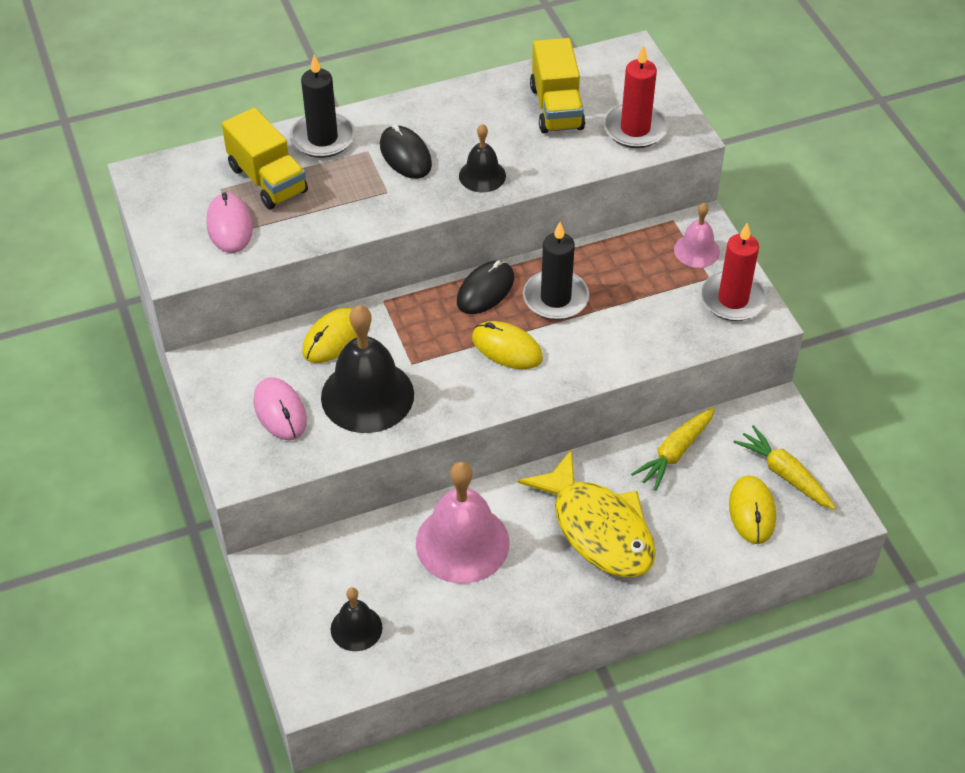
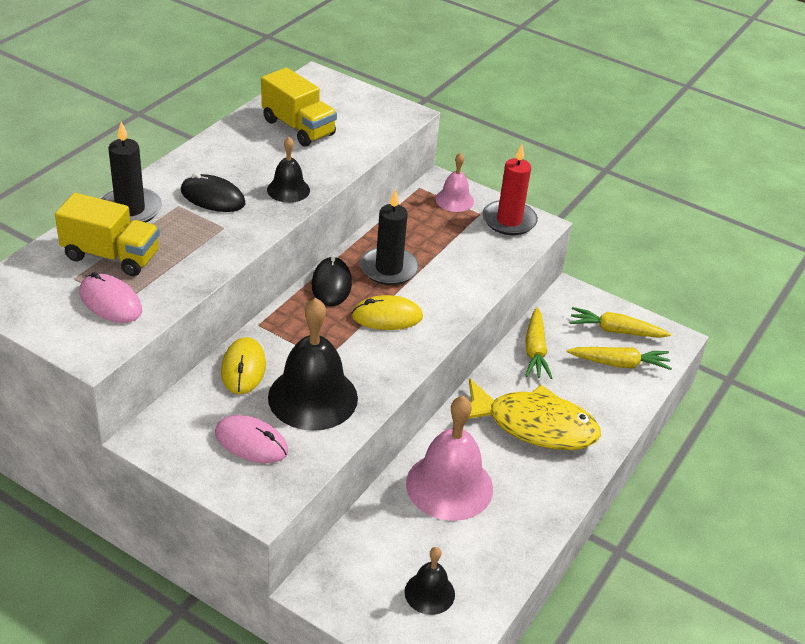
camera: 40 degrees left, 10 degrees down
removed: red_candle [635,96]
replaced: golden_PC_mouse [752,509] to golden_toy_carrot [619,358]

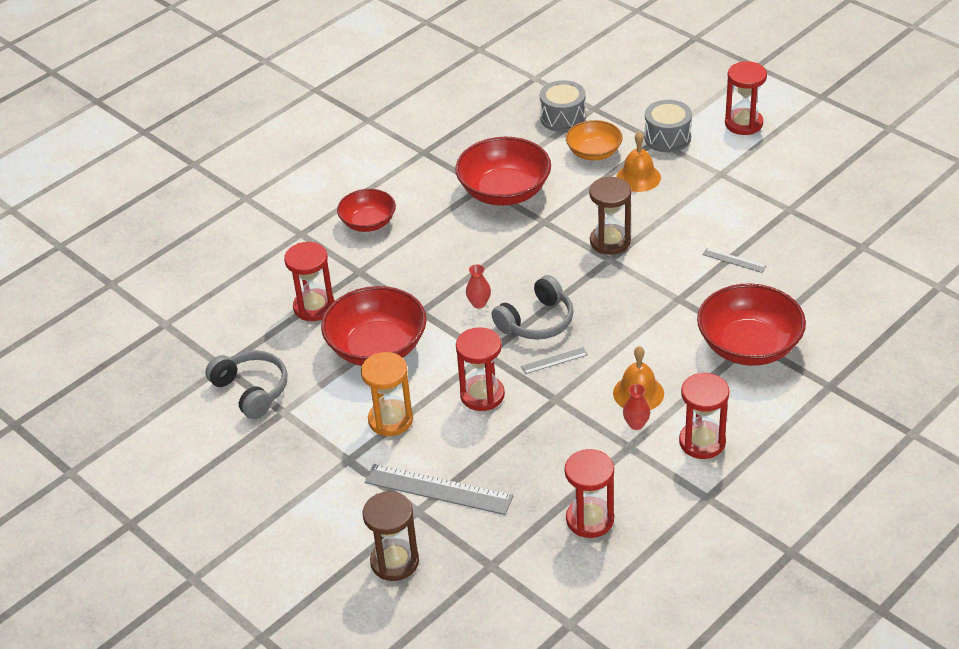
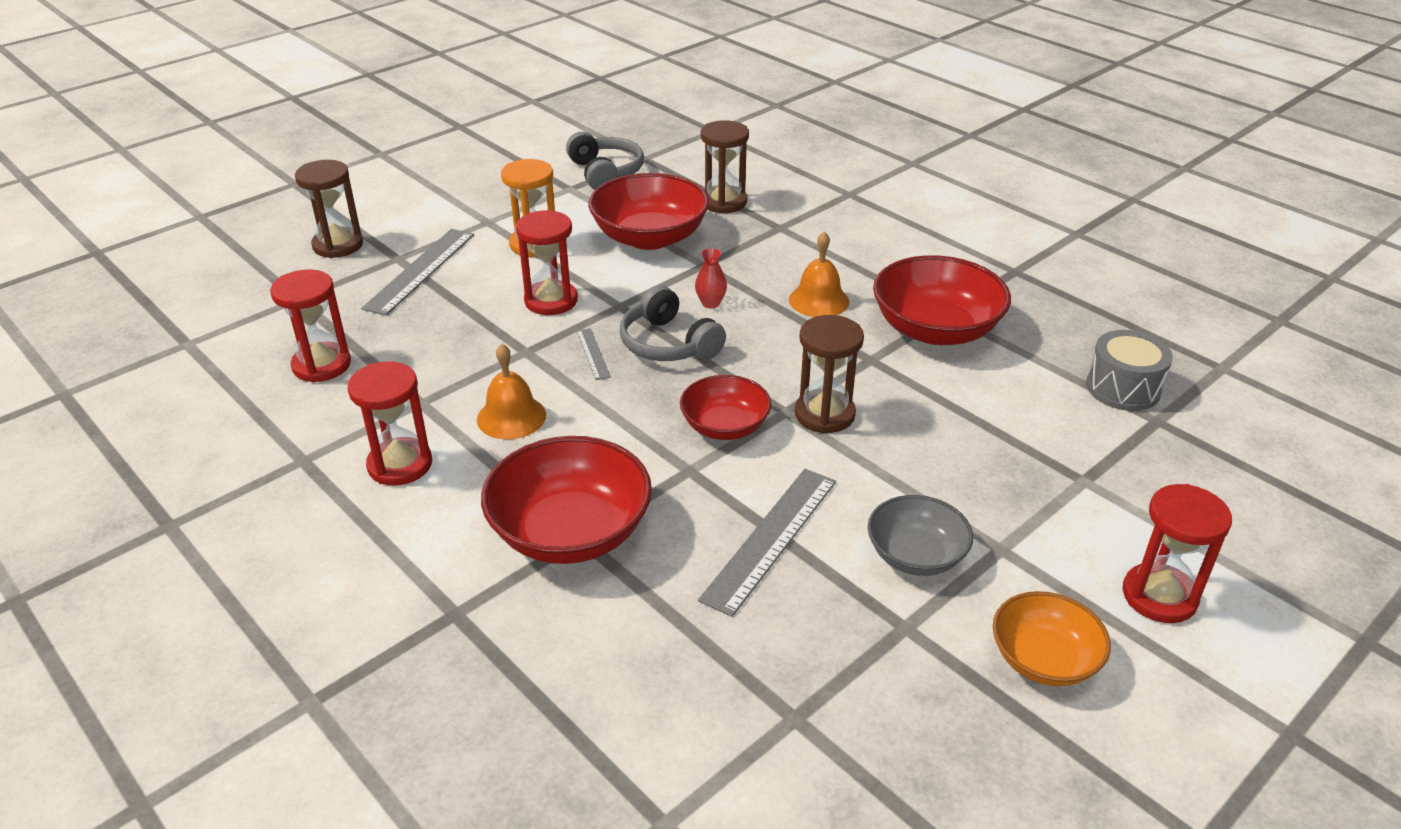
camera: 90 degrees right, 5 degrees down
removed: red_vase [636,407]; grey_snare_drum [668,126]
added: grey_deep_dish [920,535]
moved: red_deep_dish [366,210] to [725,407]; orange_school_bell [638,161] to [819,274]; orange_deep_dish [594,140] to [1052,638]
recoloured: red_sandglass [309,281] to brown_sandglass [725,167]
turned: grey_over-ear_headphones [246,384] = [605,161] 75 degrees counterclockwise
resized: grey_straightedge [734,260] = [767,543] x2.06

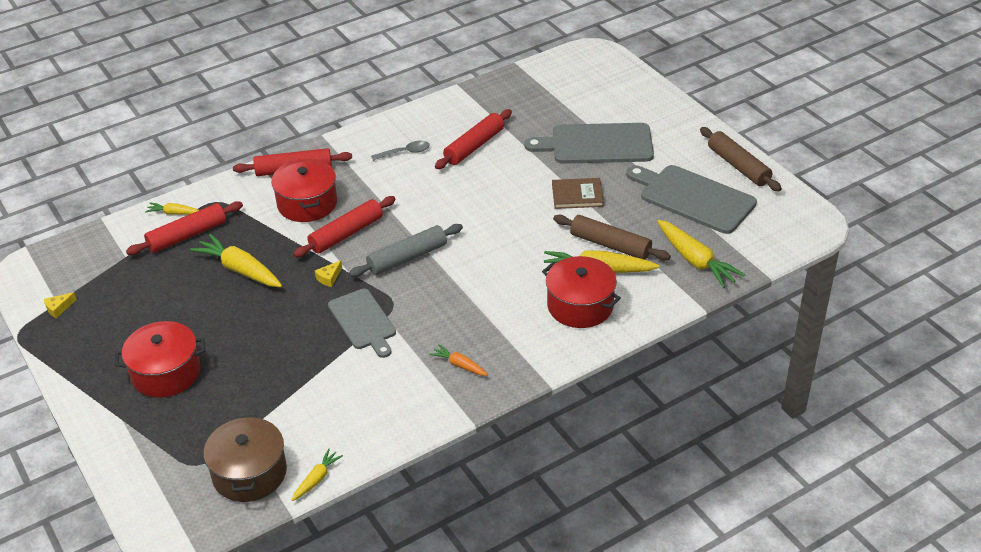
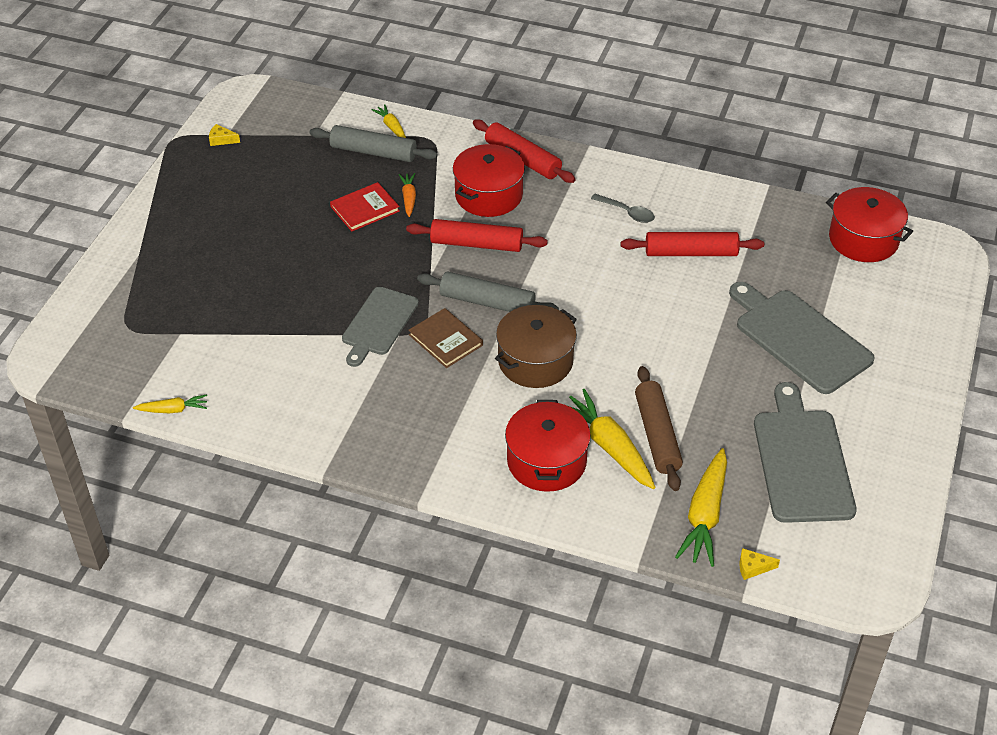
camera: 50 degrees right, 5 degrees up
removed: brown_dough_roller [741,159]
moved: orange_toy_carrot [458,360] to [407,195]; brown_book [578,193] to [445,338]; brown_stockpot [245,458] to [536,346]; golden_cheese [328,273] to [759,564]; red_stockpot [160,359] to [869,224]
replaced: golden_toy_carrot [236,260] to red_book [365,206]
recoloured: red_dough_roller [184,228] to grey_dough_roller [373,143]

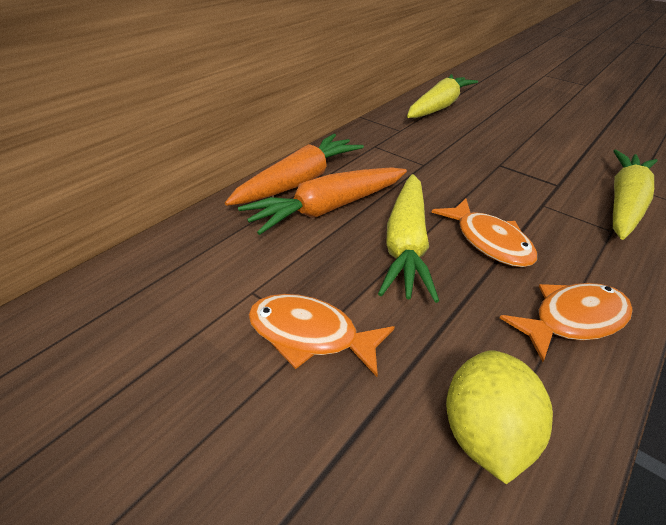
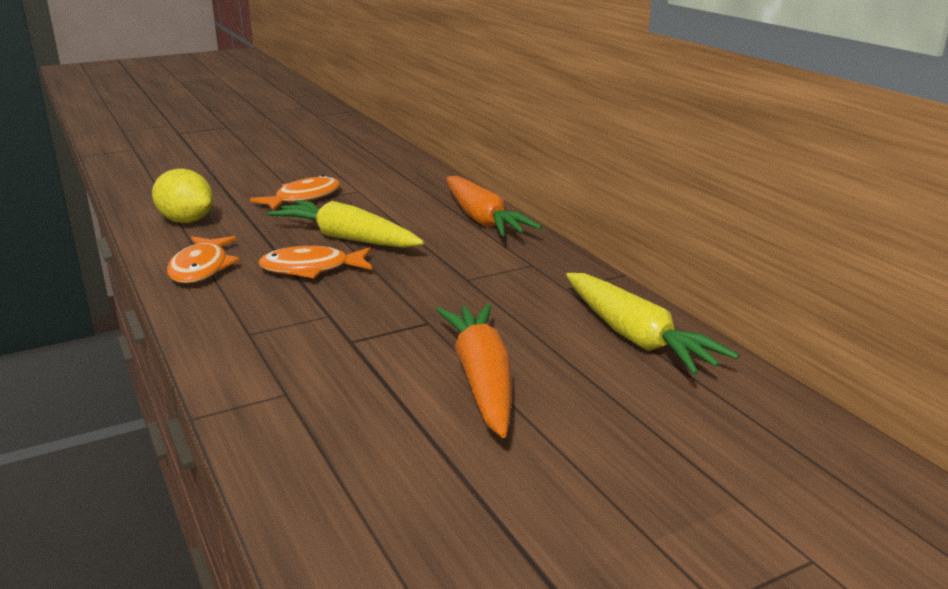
camera: 115 degrees right, 15 degrees down
removed: golden_toy_carrot [635,195]
moved: orange_toy_carrot [322,201] to [474,370]

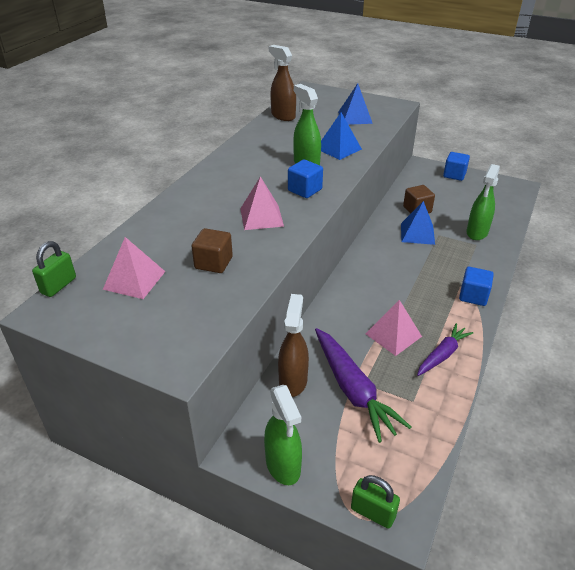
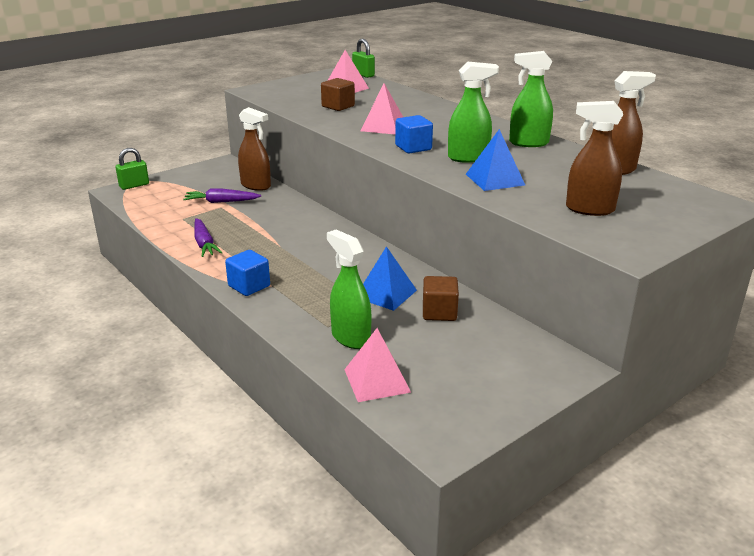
camera: 115 degrees right, 10 degrees down
removed: cobalt_block [456,166]
moved: rosy_pyramid [393,328] to [377,365]; leaf-green_sprayer [283,435] to [531,99]
replaced: cobalt_pyramid [355,104] to brown_sprayer [594,158]
resized: royal_purple_toy_carrot [363,385] = [222,196] x0.61

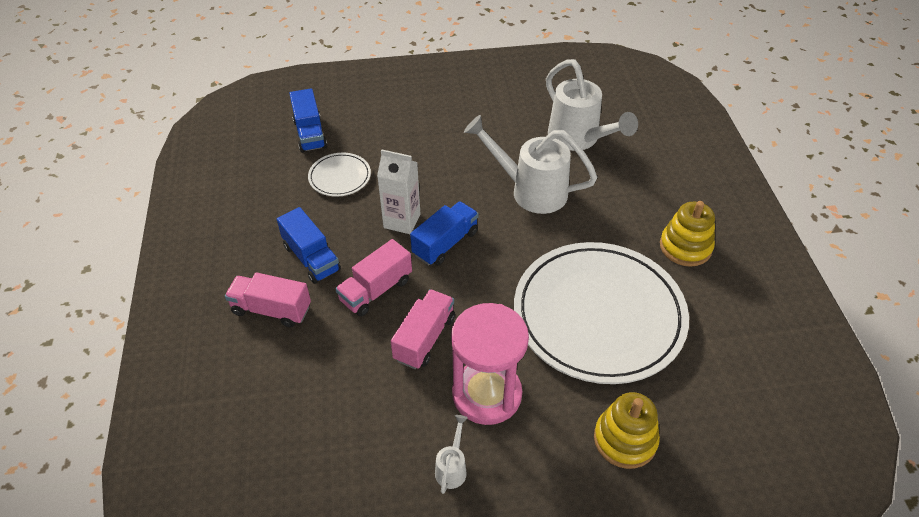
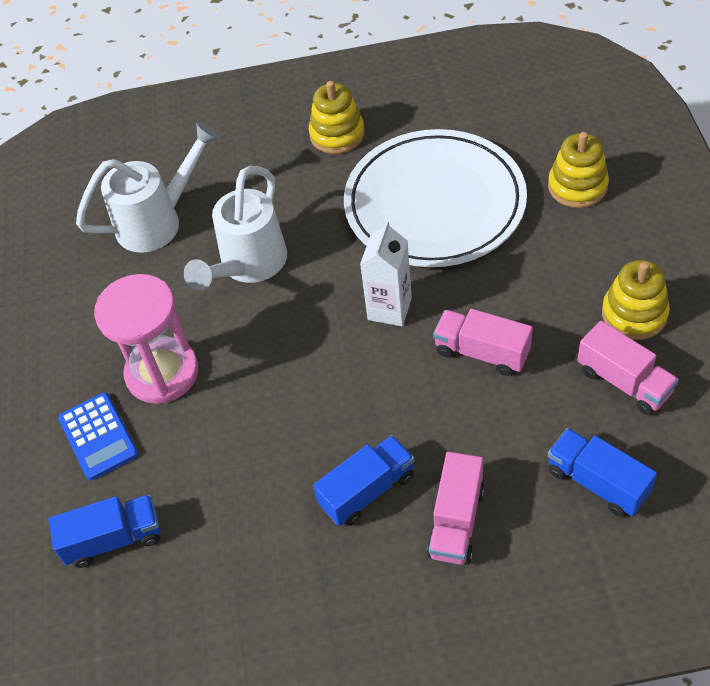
camera: 85 degrees left, 5 degrees up
removed: snow-white_plate [339,175]
added: cobalt_pocket_calculator [98,436]
moved: rosy_sandglass [490,364] to [146,339]; snow-white_milk_carton [399,191] to [386,273]; cobalt_truck [444,233] to [602,472]; rosy_truck [373,278] to [628,368]
replaced: snow-white_sprinkling_can [451,454] to golden_stacking_toy [636,300]

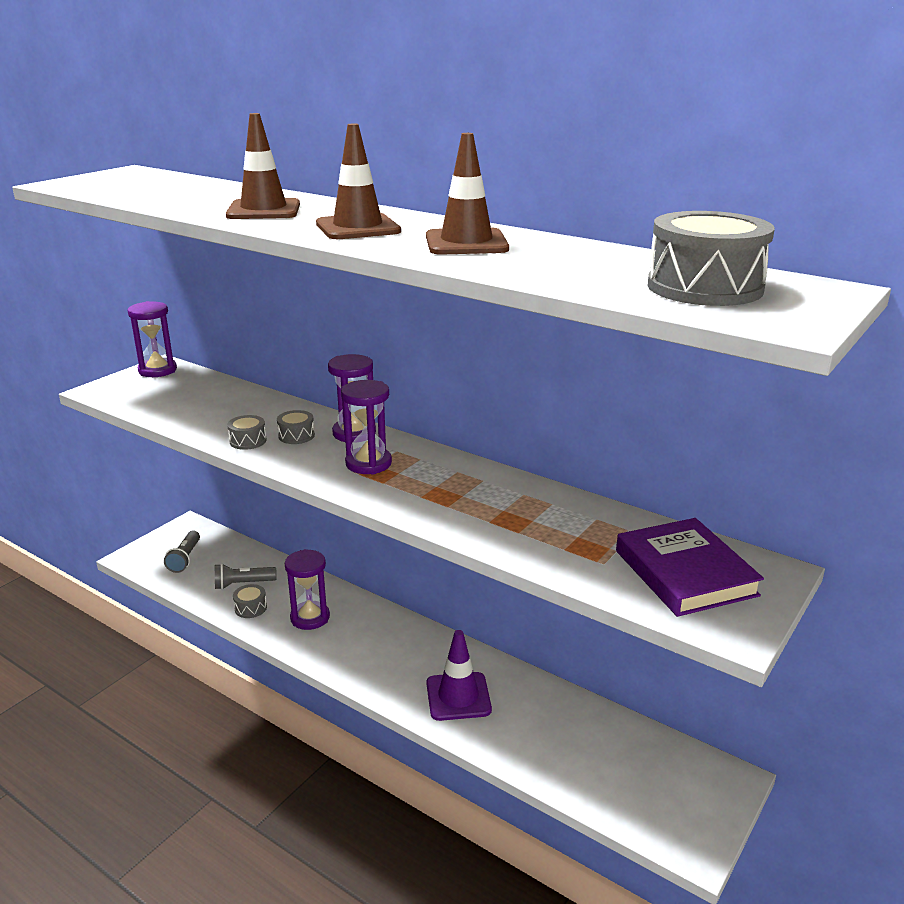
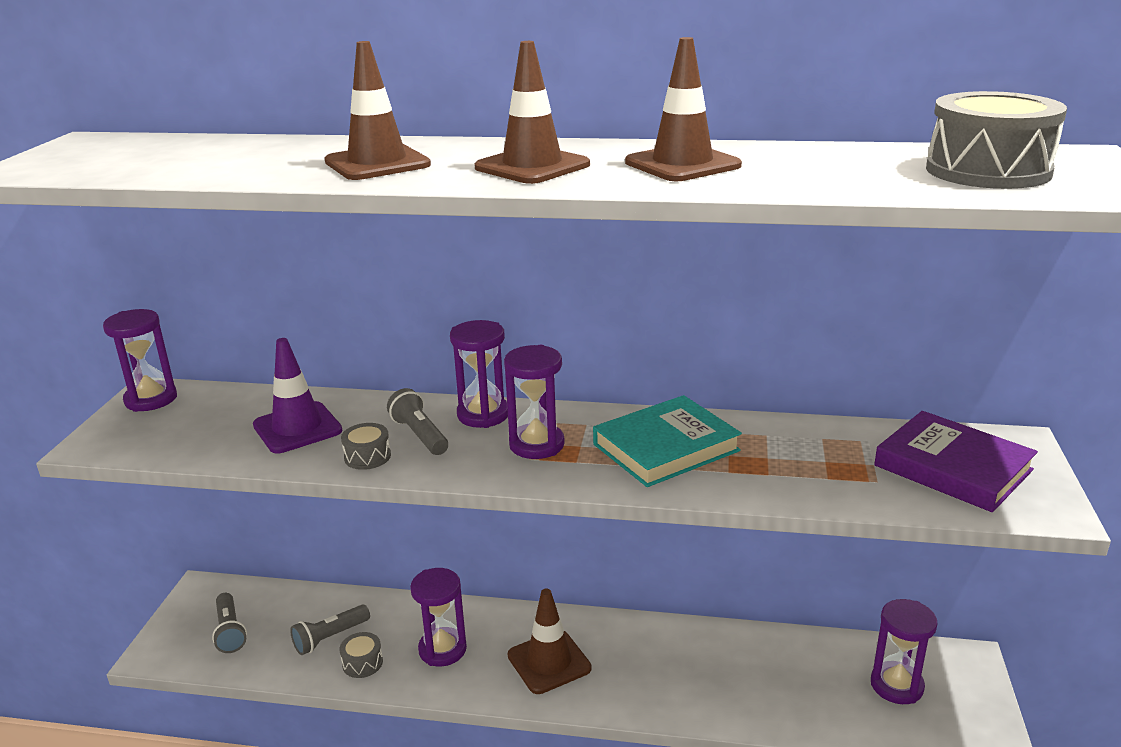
camera: 25 degrees left, 0 degrees up
added: brown_road_cone [550,641]; turquoise_book [667,441]; royal_purple_sandglass [904,651]
moved: royal_purple_road_cone [459,675] to [298,395]
replaced: grey_snare_drum [296,427] to grey_torch [417,421]

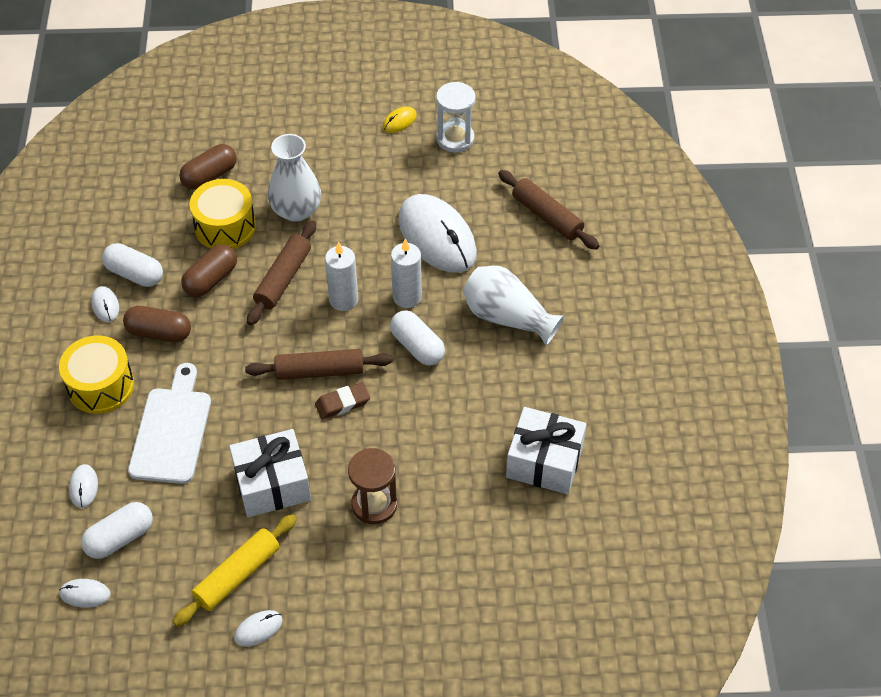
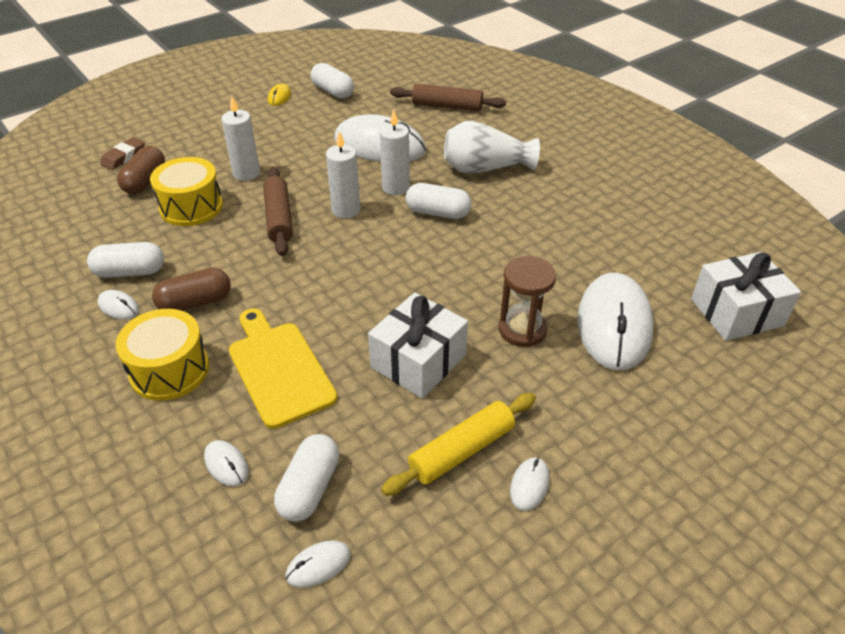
camera: 35 degrees left, 10 degrees down
removed: brown_pill_shape [209,270]; brown_dough_roller [319,364]
added: snow-white_PC_mouse [615,321]
moved: brown_gum_eraser [342,400] to [122,153]; snow-white_gift [546,450] to [746,296]
replaced: snow-white_vase [294,178] to snow-white_candle [240,138]; snow-white_sandglass [455,117] to snow-white_pill_shape [332,81]
recoloured: snow-white_cutting_board [169,423] to golden_cutting_board [283,368]
turned: golden_dough_roller [235,570] = [458,444] 45 degrees clockwise

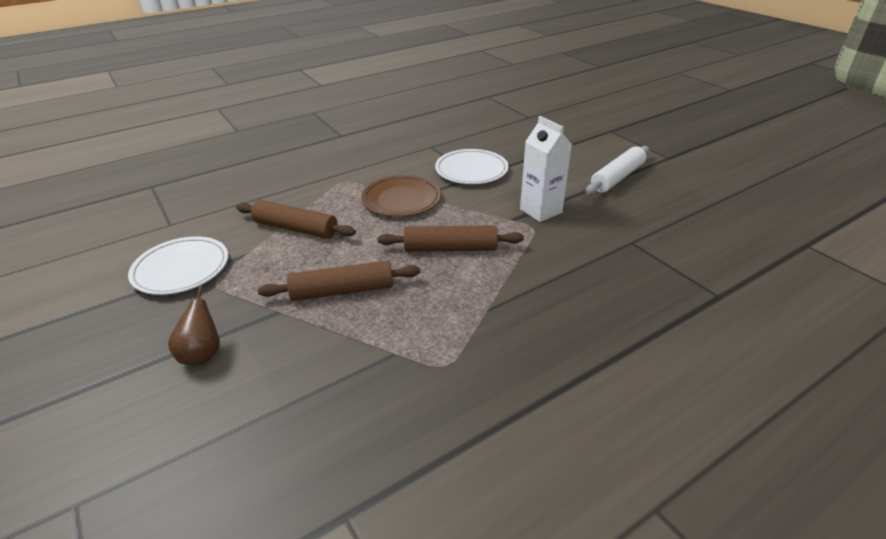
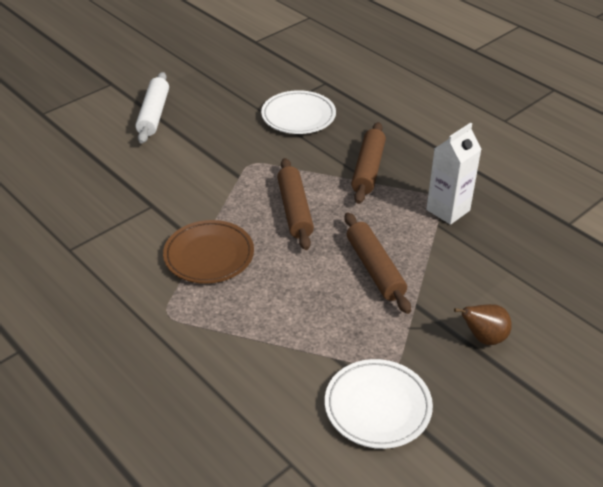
camera: 100 degrees left, 5 degrees up
moved: snow-white_plate [471,166] to [298,112]; brown_dough_roller [296,219] to [368,163]; snow-white_milk_carton [546,169] to [453,174]
turned: snow-white_dough_roller [617,170] = [152,108] 60 degrees clockwise

